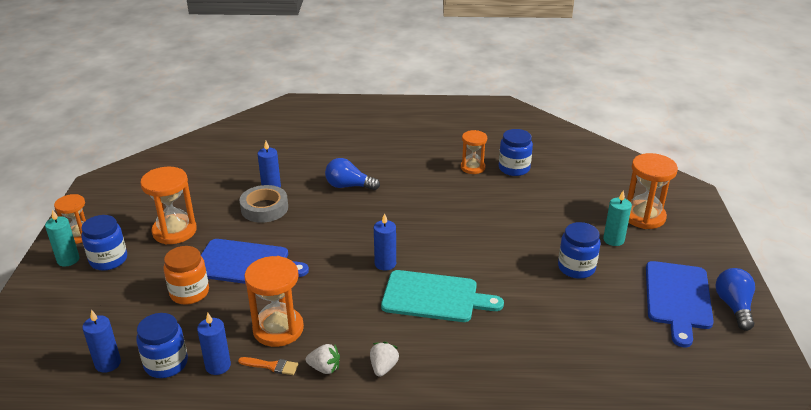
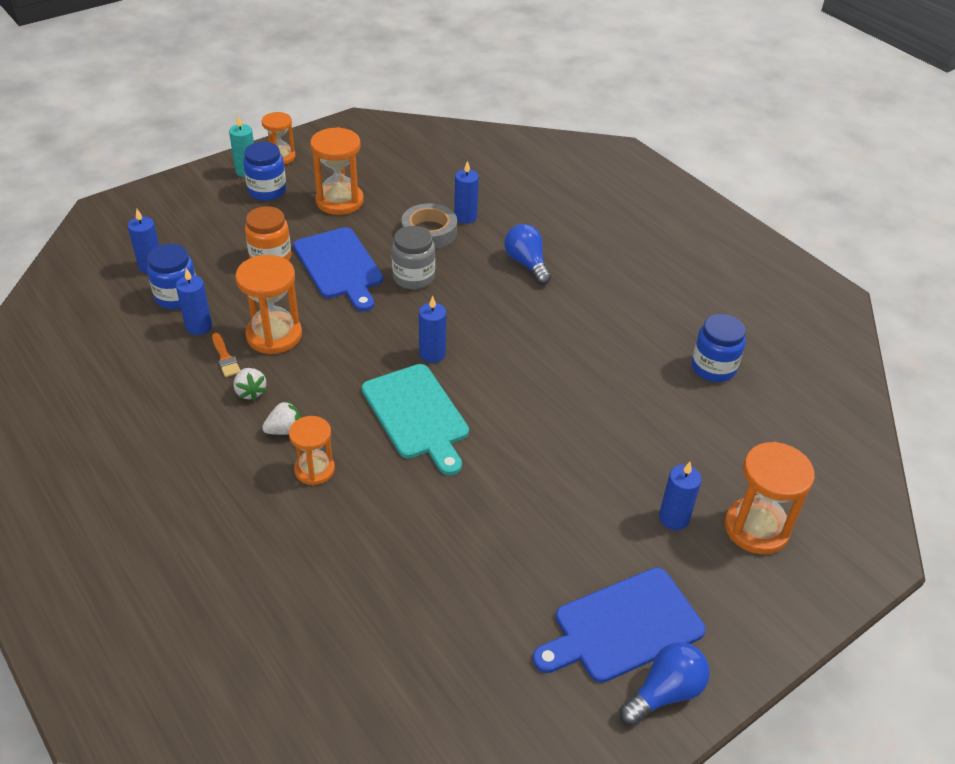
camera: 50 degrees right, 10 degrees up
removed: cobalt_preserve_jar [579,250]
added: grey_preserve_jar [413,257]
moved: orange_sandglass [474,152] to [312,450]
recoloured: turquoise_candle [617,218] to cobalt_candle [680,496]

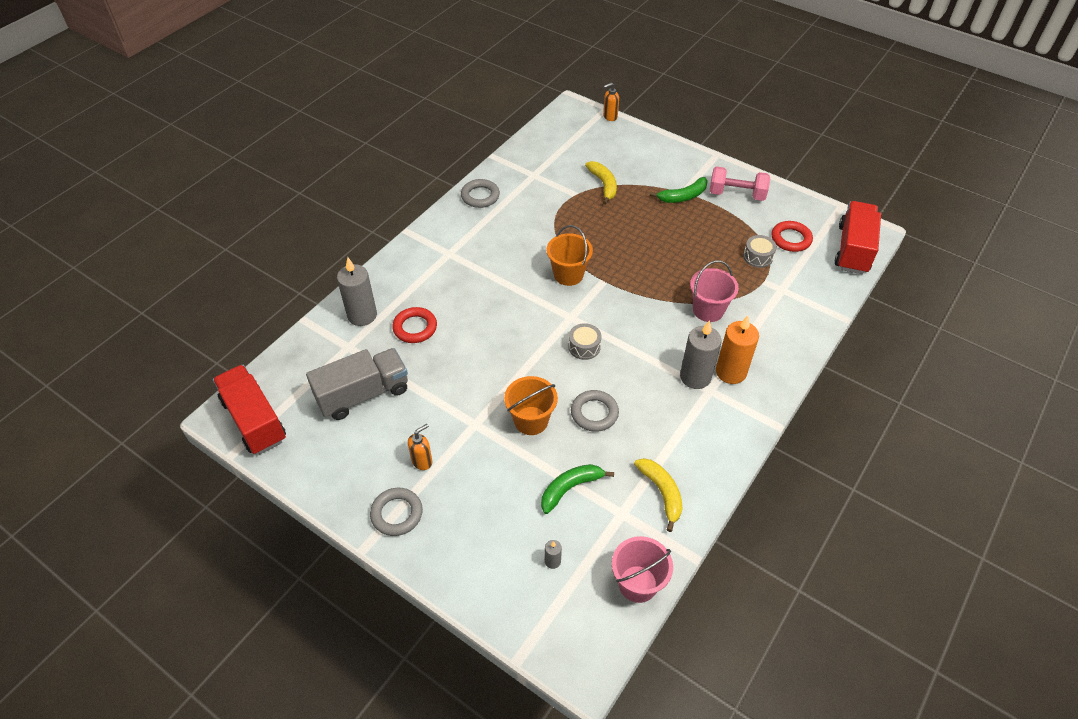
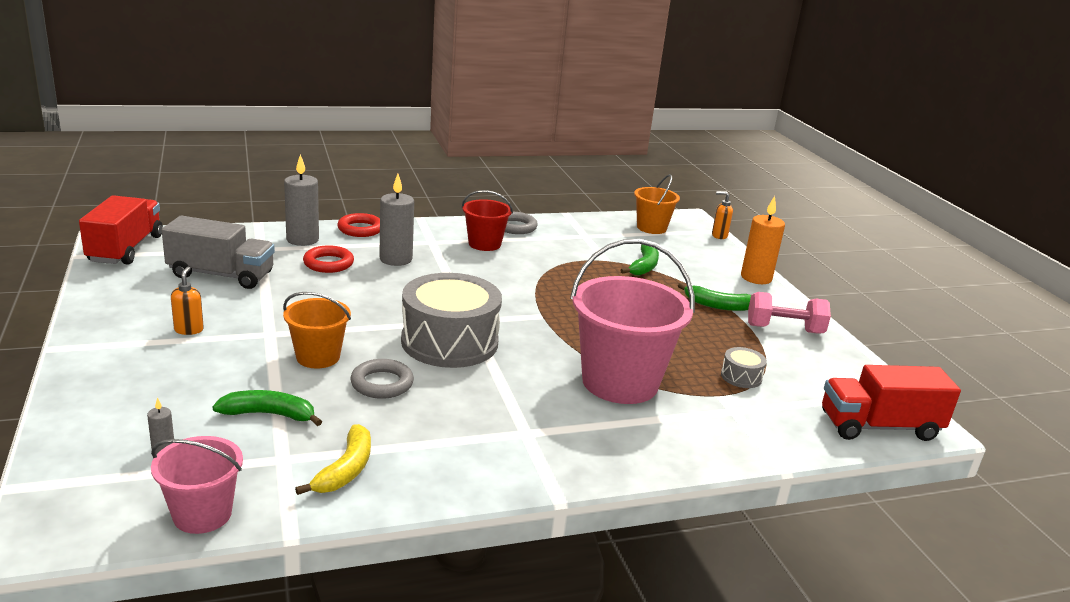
camera: 35 degrees right, 25 degrees down
removed: grey_ring [396,512]
added: red_sand_bucket [487,220]
moved: red_ring [792,236] to [358,225]; grey_candle [701,354] to [396,220]; orange_sand_bucket [569,255] to [657,204]; orange_candle [737,350] to [763,240]
recoloured: golden_toy_banana [601,183] to leaf-green_toy_banana [640,260]
turned: orange_soap_pump [420,447] = [187,300] 90 degrees counterclockwise; rosy_hand_weight [740,183] = [789,313] 45 degrees counterclockwise; red_truck [858,237] = [891,403] 150 degrees counterclockwise
resized: grey_snare_drum [585,341] = [451,320] x2.39; rosy_sand_bucket [714,291] = [632,321] x1.82

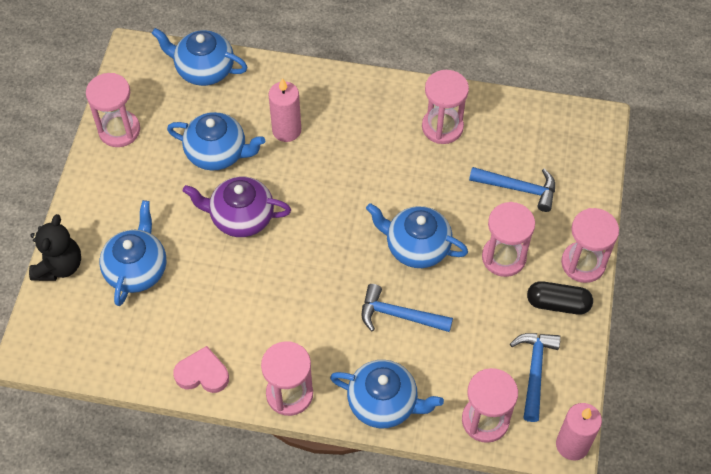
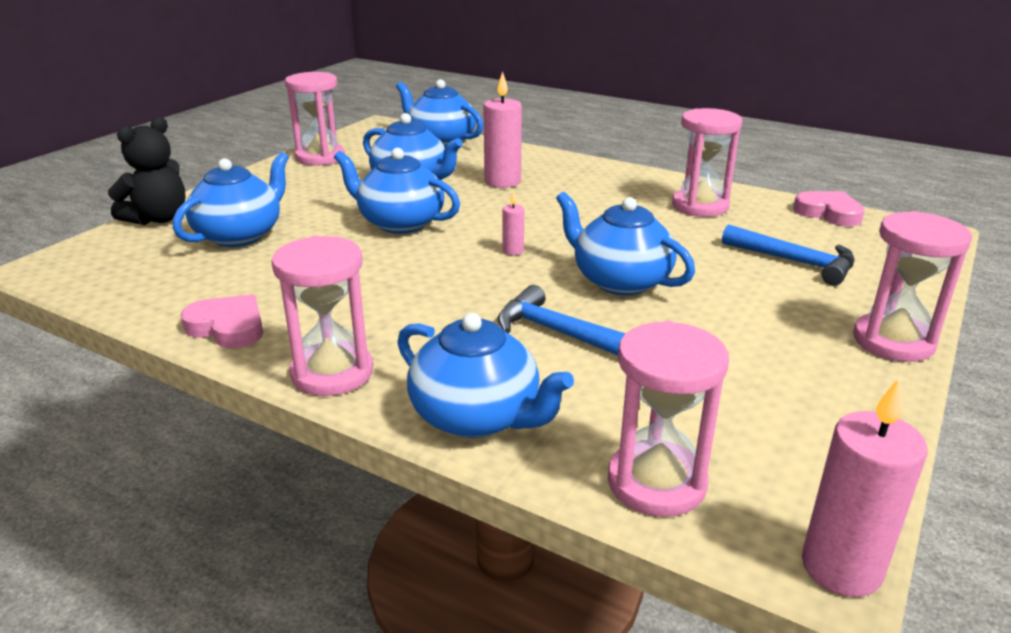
camera: 20 degrees right, 30 degrees down
removed: rosy_sandglass [508,239]; cobalt_hammer [535,377]; jet-black_pill_shape [560,298]
added: rosy_candle [513,223]; rosy_heart_shape [829,209]
recoloured: royal_purple_china_teapot [237,207] to cobalt_china_teapot [397,191]

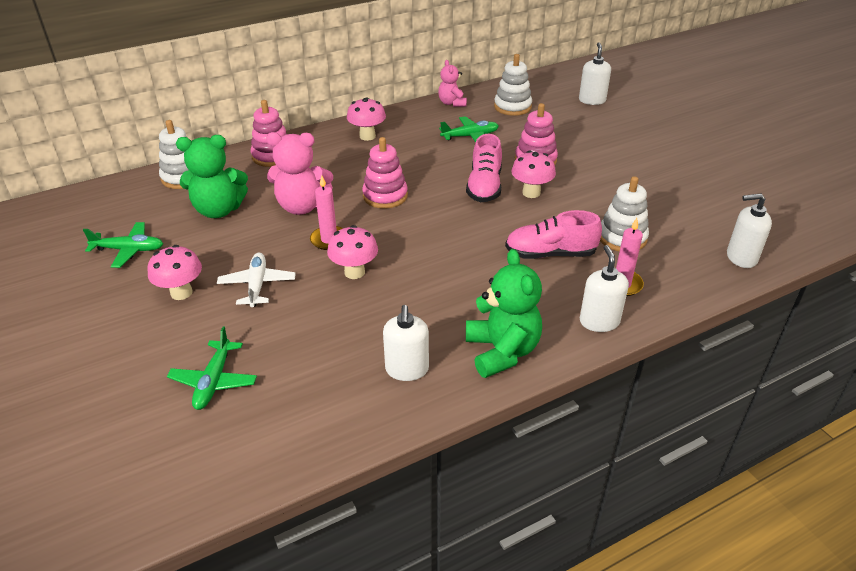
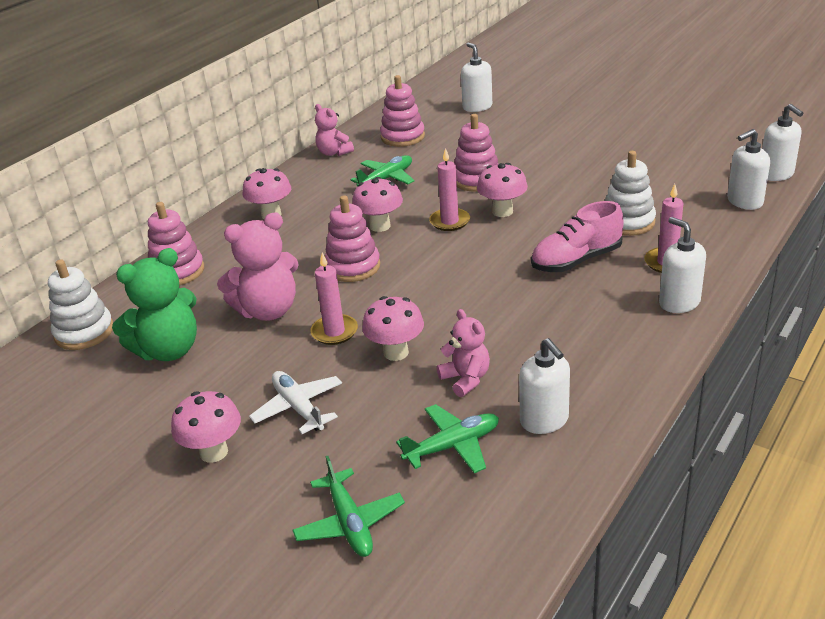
camera: 25 degrees left, 5 degrees down
removed: leaf-green_stuffed_bear [504,313]
added: rosy_fungus [377,204]; rosy_stuffed_bear [463,353]; snow-white_soap_pump [783,142]
moved: leaf-green_toy_plane [123,245] to [447,438]
replaced: rosy_sneaker [484,168] to rosy_candle [449,189]
recoloured: snow-white_stacking_toy [513,85] to rosy_stacking_toy [402,111]

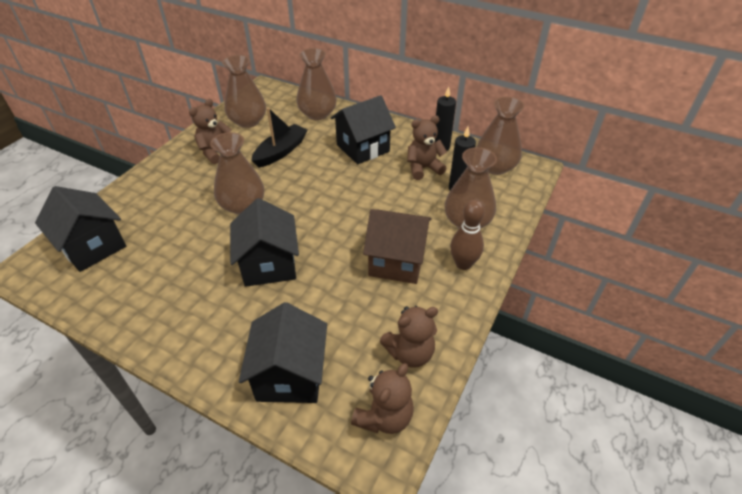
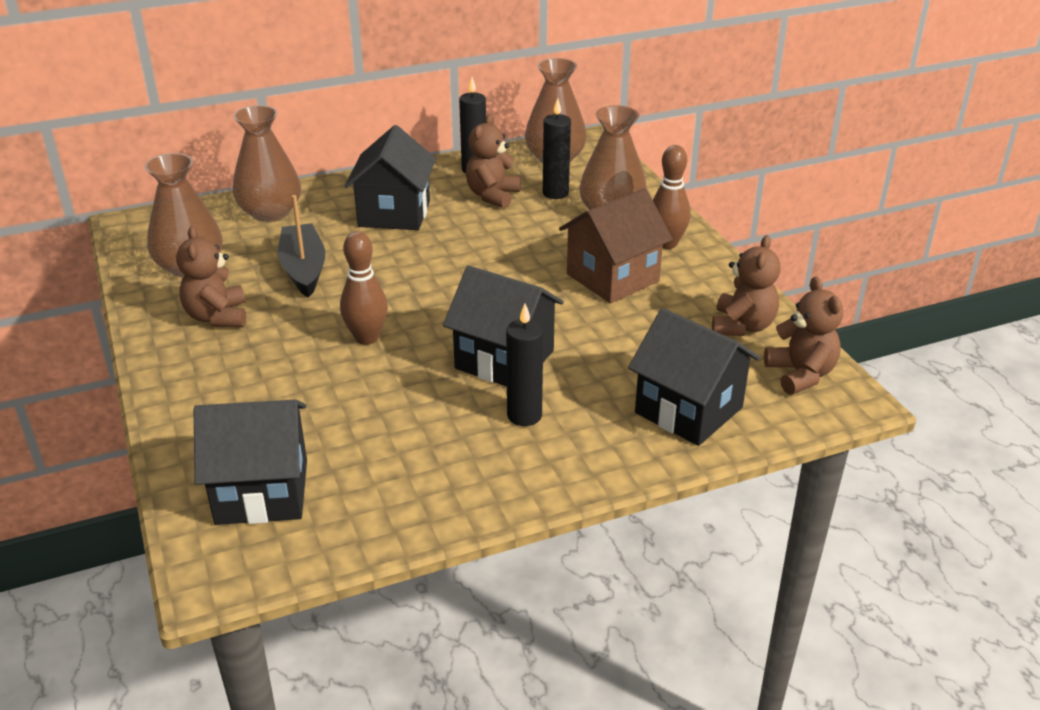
camera: 50 degrees left, 10 degrees down
added: jet-black_candle [524,365]
replaced: brown_vase [237,173] to brown_skittle [364,288]

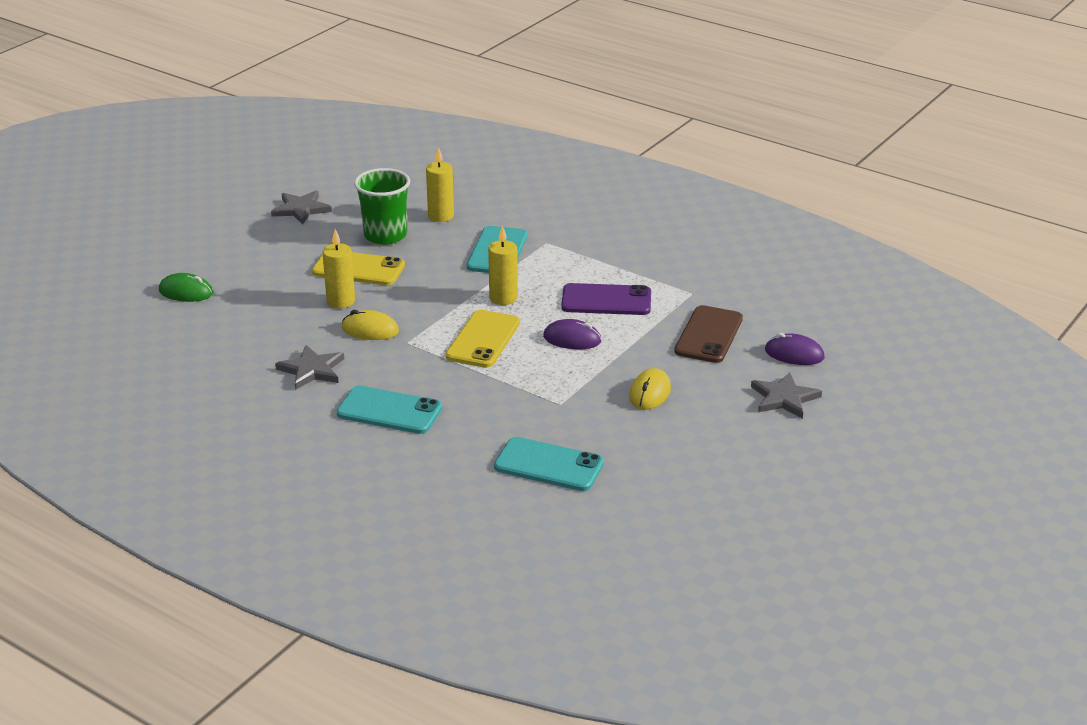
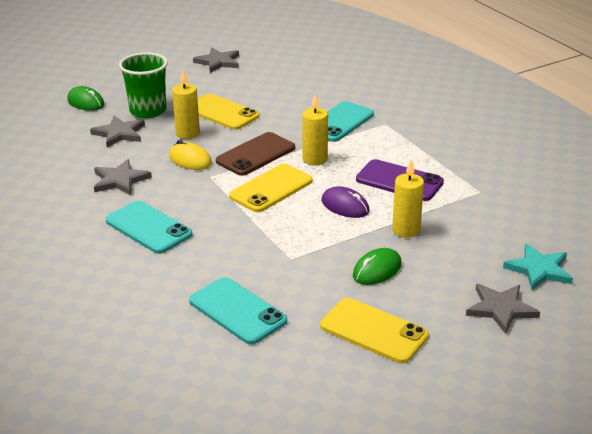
camera: 25 degrees right, 0 degrees up
added: grey_five-pointed_star [117,131]; golden_smartphone [374,330]
moved: leaf-green_beaker [382,206] to [143,85]; brown_smartphone [708,334] to [255,154]; golden_candle [440,184] to [408,199]
replaced: royal_purple_PC_mouse [794,349] to turquoise_five-pointed_star [538,267]
recoloured: golden_PC_mouse [650,389] to leaf-green_PC_mouse [377,266]

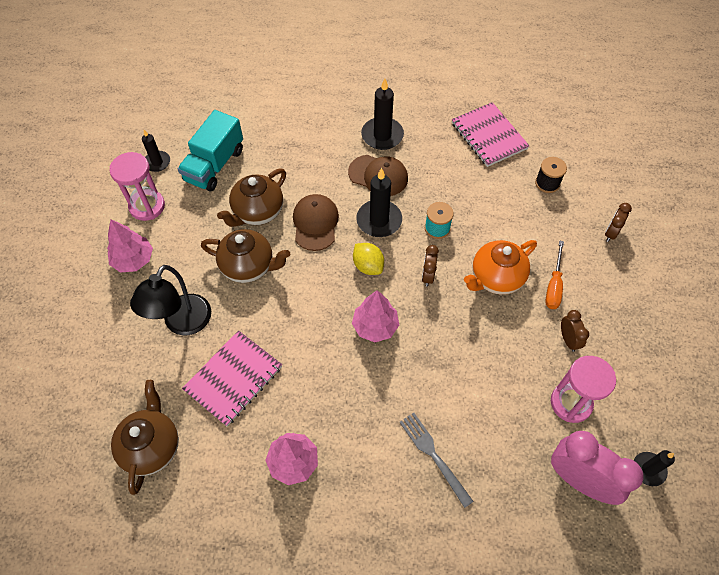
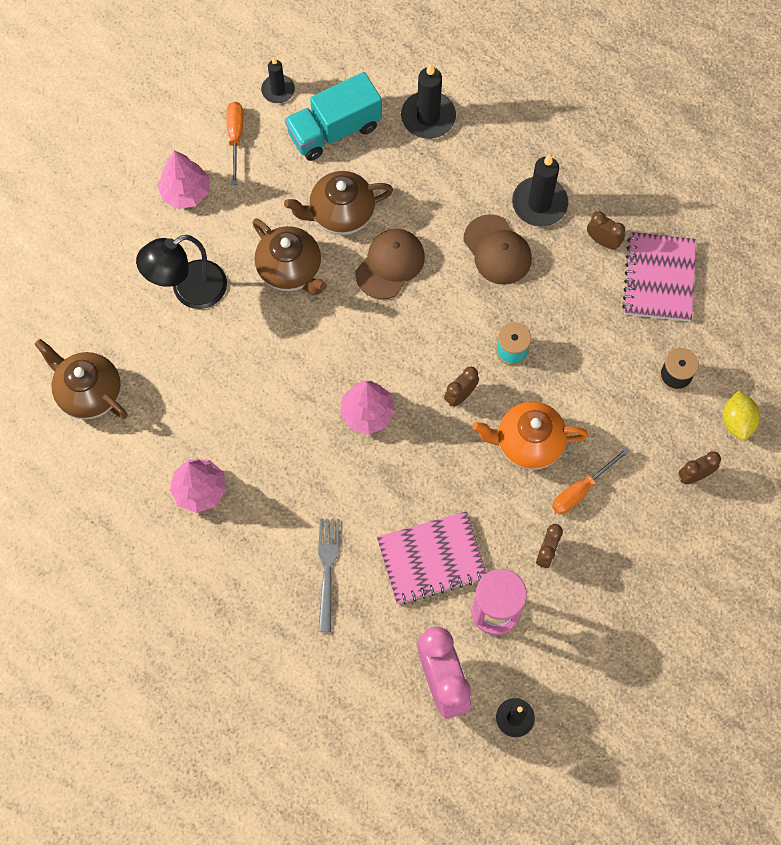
camera: 35 degrees right, 10 degrees up
added: brown_clock [606,230]
moved: rosy_exercise_book [232,378] to [432,558]; jet-black_candle [379,202] to [428,101]; golden_toy_lemon [368,259] to [741,415]
replaced: rosy_sandglass [137,186] to orange_flat_screwdriver [234,143]
turned: brown_china_teapot [145,437] = [81,379] 90 degrees counterclockwise

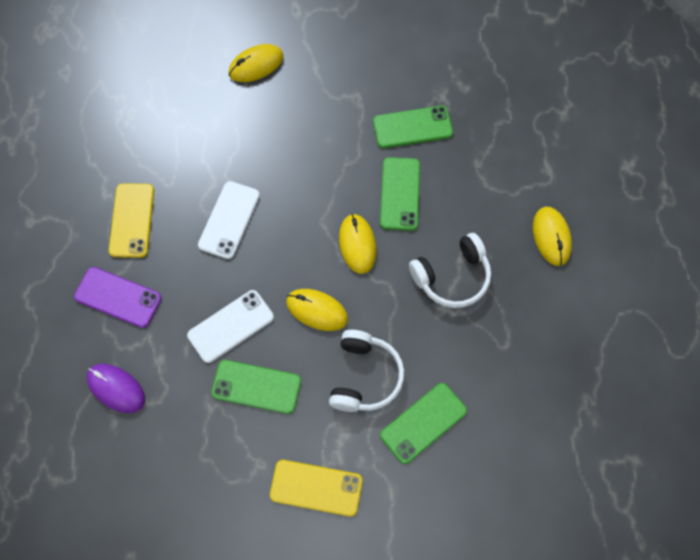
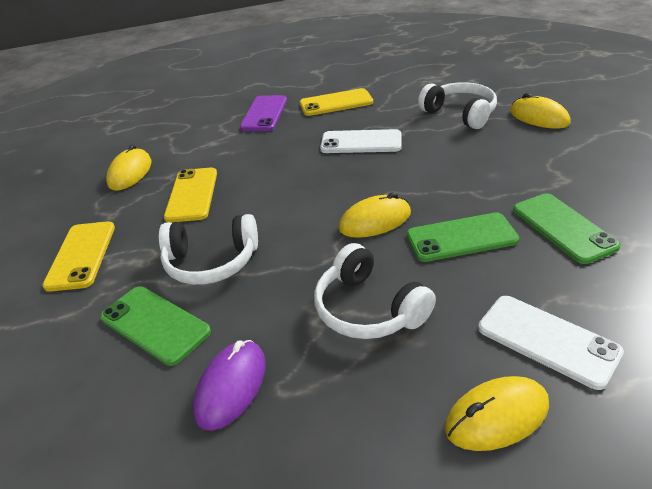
camera: 80 degrees right, 30 degrees down
added: snow-white_over-ear_headphones [457,105]
moved: golden_PC_mouse [317,310] to [128,168]; royal_purple_PC_mouse [115,388] to [229,385]; snow-white_smartphone [230,326] to [551,343]
recoloured: leaf-green_smartphone [256,387] to golden_smartphone [190,195]

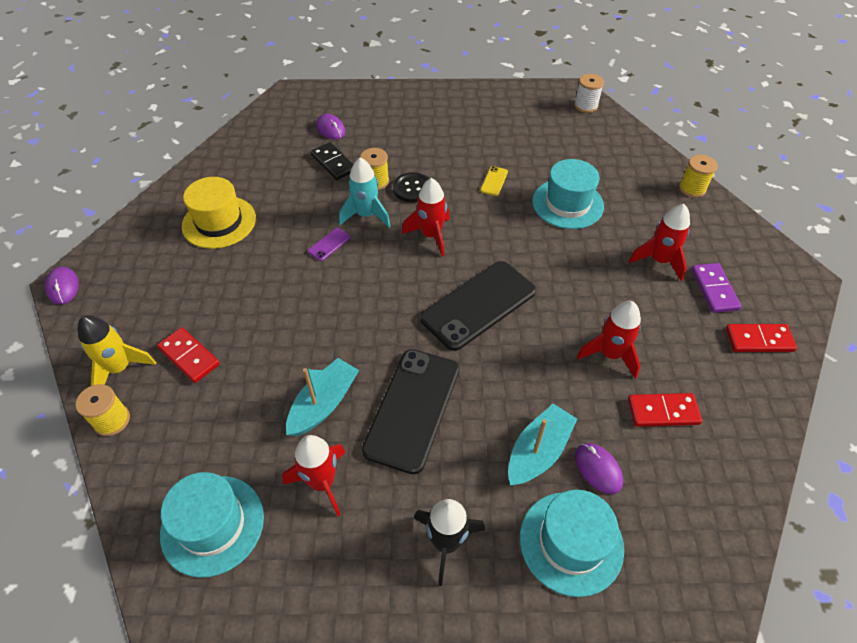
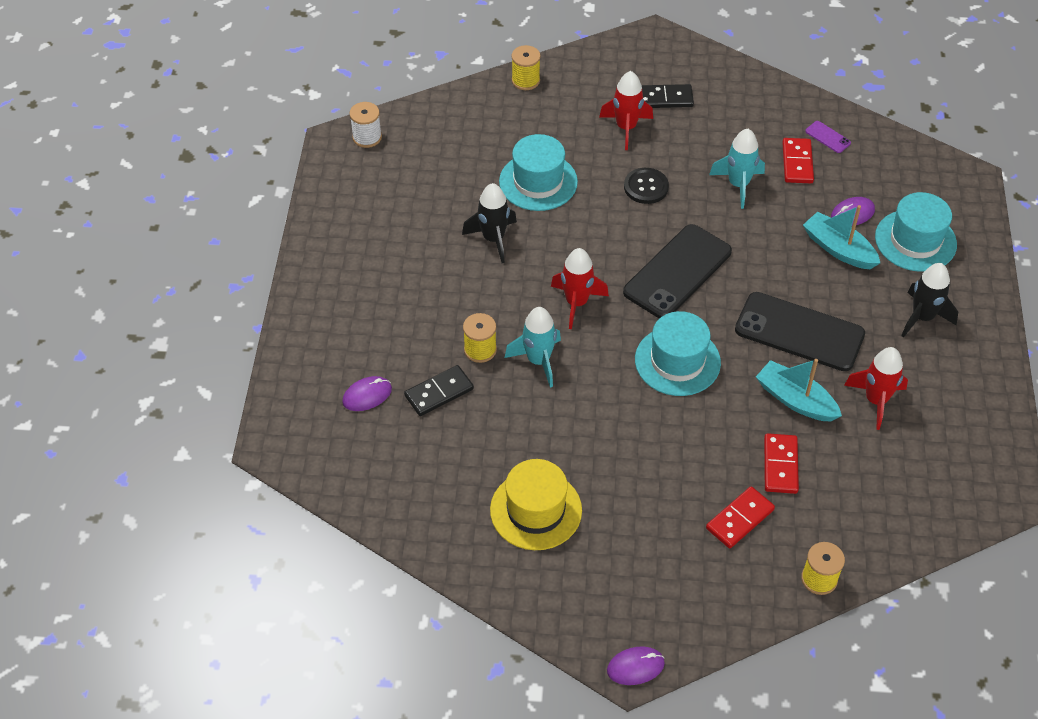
camera: 85 degrees left, 0 degrees up
removed: golden_toy_rocket [117,350]
moved: jet-black_sewing_button [411,187] to [646,186]; turquoise_top_hat [212,525] to [678,353]; red_domino_piece [761,338] to [781,463]; royal_purple_smartphone [329,244] to [828,137]
replaced: golden_smartphone [494,181] to jet-black_toy_rocket [489,223]
recoloured: royal_purple_domino_piece [716,288] to jet-black_domino_piece [668,96]; red_toy_rocket [609,340] to turquoise_toy_rocket [737,169]
turned: jet-black_smartphone [478,306] = [677,271] 75 degrees clockwise

